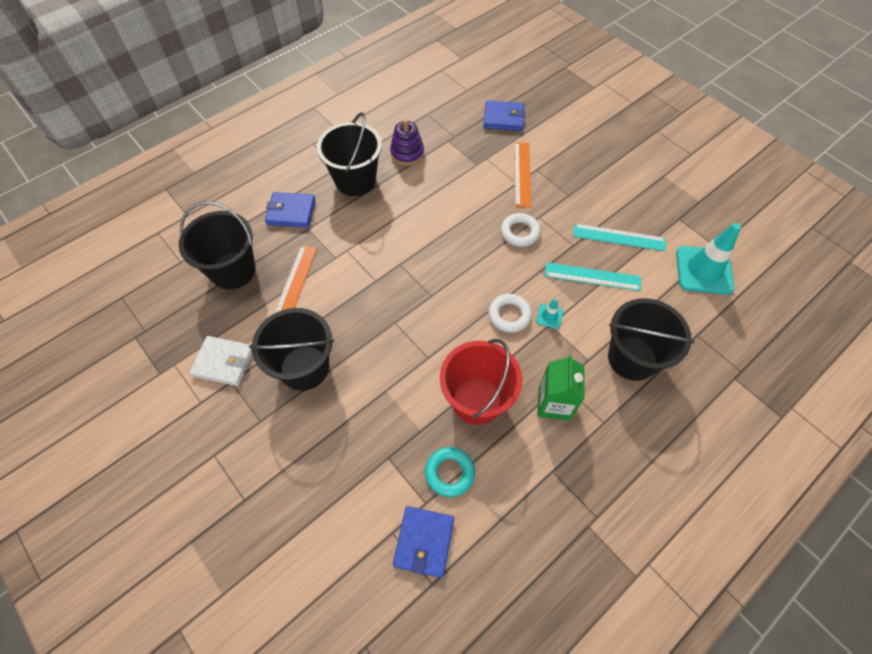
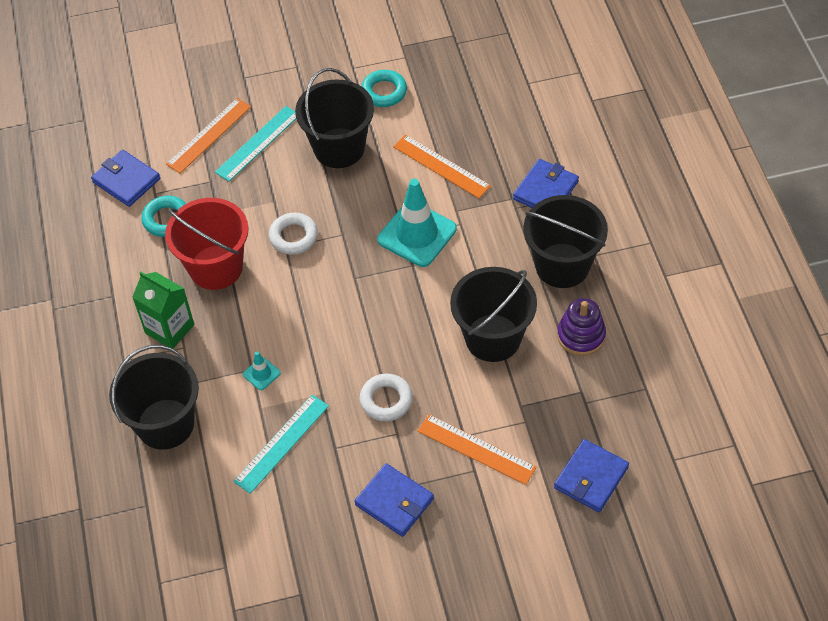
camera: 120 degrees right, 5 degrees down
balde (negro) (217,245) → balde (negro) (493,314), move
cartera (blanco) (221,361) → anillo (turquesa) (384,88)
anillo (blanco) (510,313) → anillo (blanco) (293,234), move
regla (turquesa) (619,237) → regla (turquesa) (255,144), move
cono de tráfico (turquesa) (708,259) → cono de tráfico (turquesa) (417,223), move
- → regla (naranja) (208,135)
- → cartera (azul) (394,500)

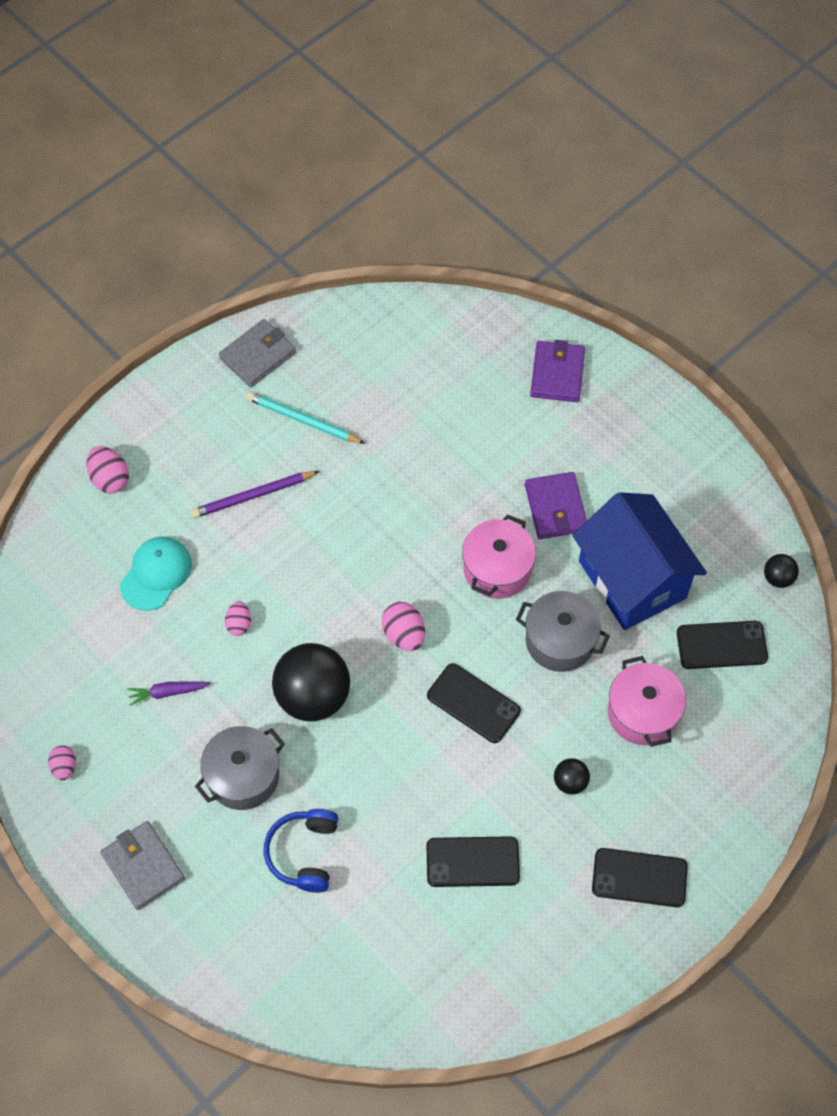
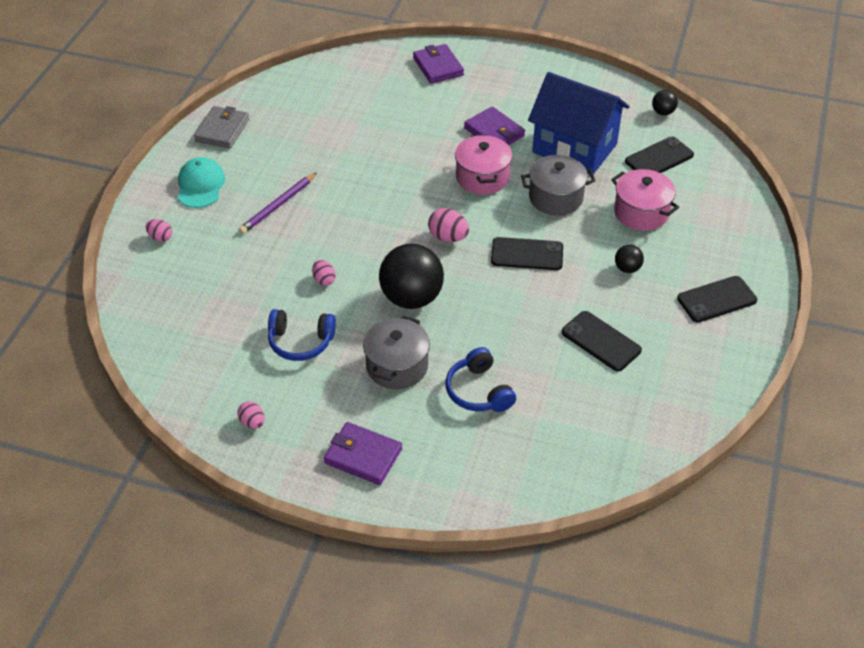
camera: 30 degrees left, 15 degrees down
huevo (rosa) (107,470) → huevo (rosa) (159,230), x0.65
cartera (gris) (142,865) → cartera (morado) (363,453)
gorra (turquesa) (156,574) → gorra (turquesa) (201,182), move
zanahoria (morado) (169,694) → auriculares (azul) (302,335)
lápiz (turquesa) (305,418) → -
móvil (negro) (473,861) → móvil (negro) (602,341), 75 degrees clockwise

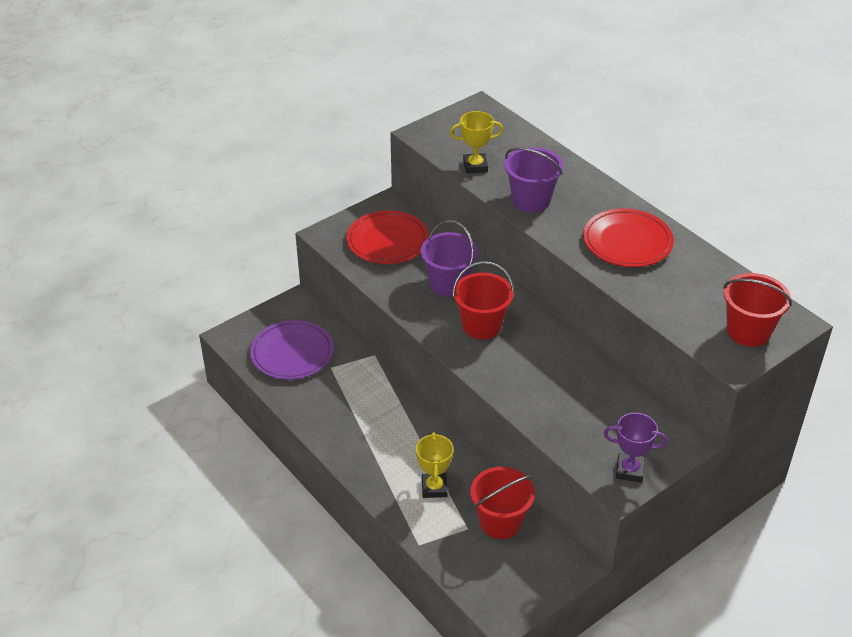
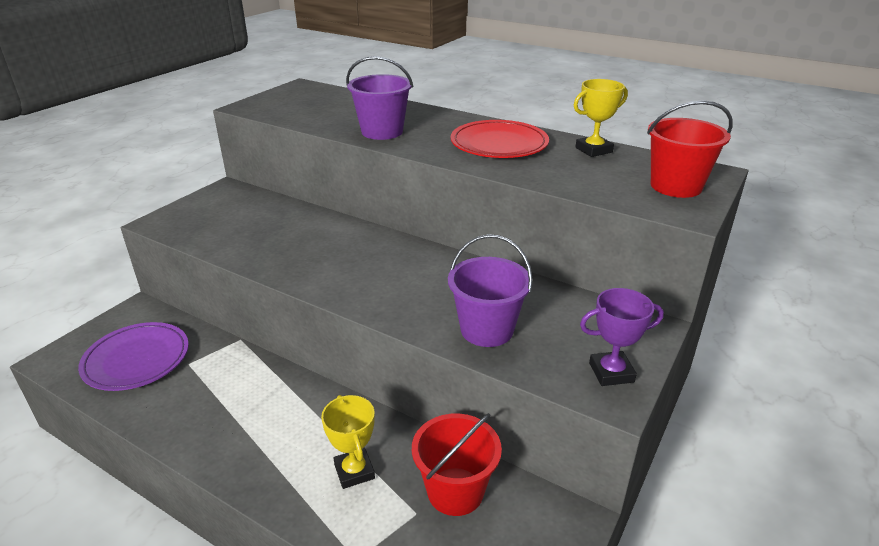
camera: 20 degrees left, 10 degrees down
plato (rojo) (388,237) → -
balde (morado) (449,258) → balde (morado) (490,290), move
trofeo (amarillo) (476,142) → trofeo (amarillo) (601,118), move
balde (rojo) (483,300) → -

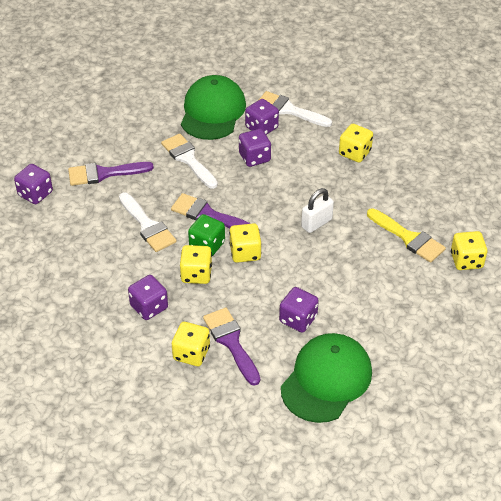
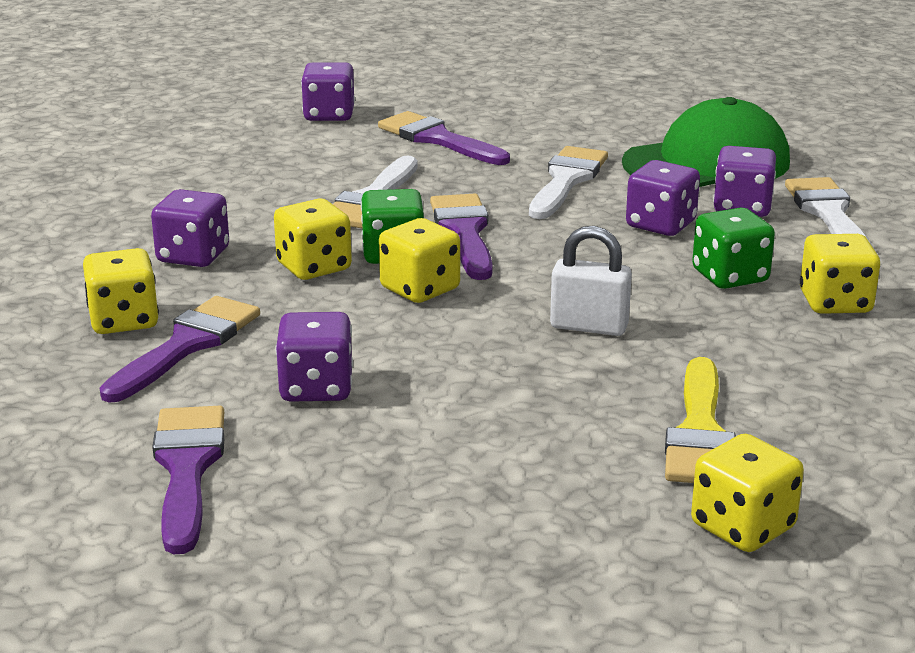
camera: 55 degrees right, 20 degrees down
gorra (verde) (326,378) → pincel (morado) (188,480)
- → dado (verde) (733,248)

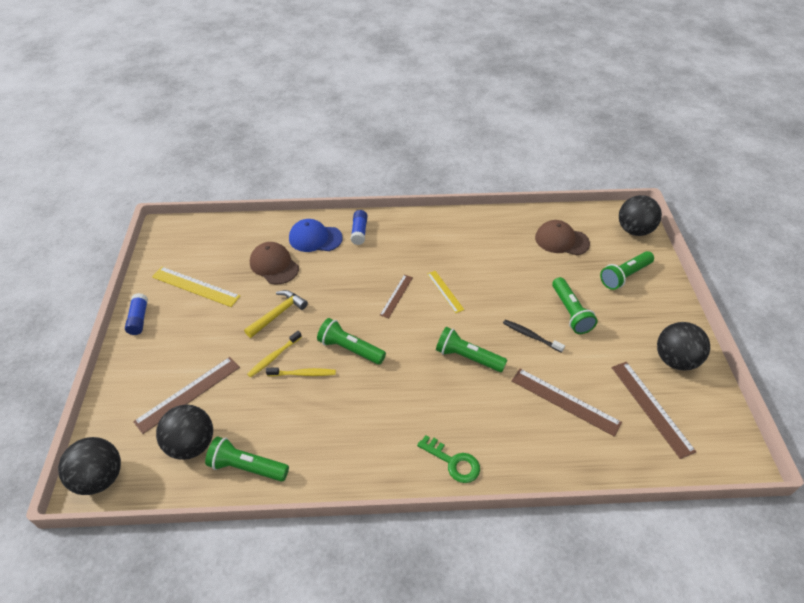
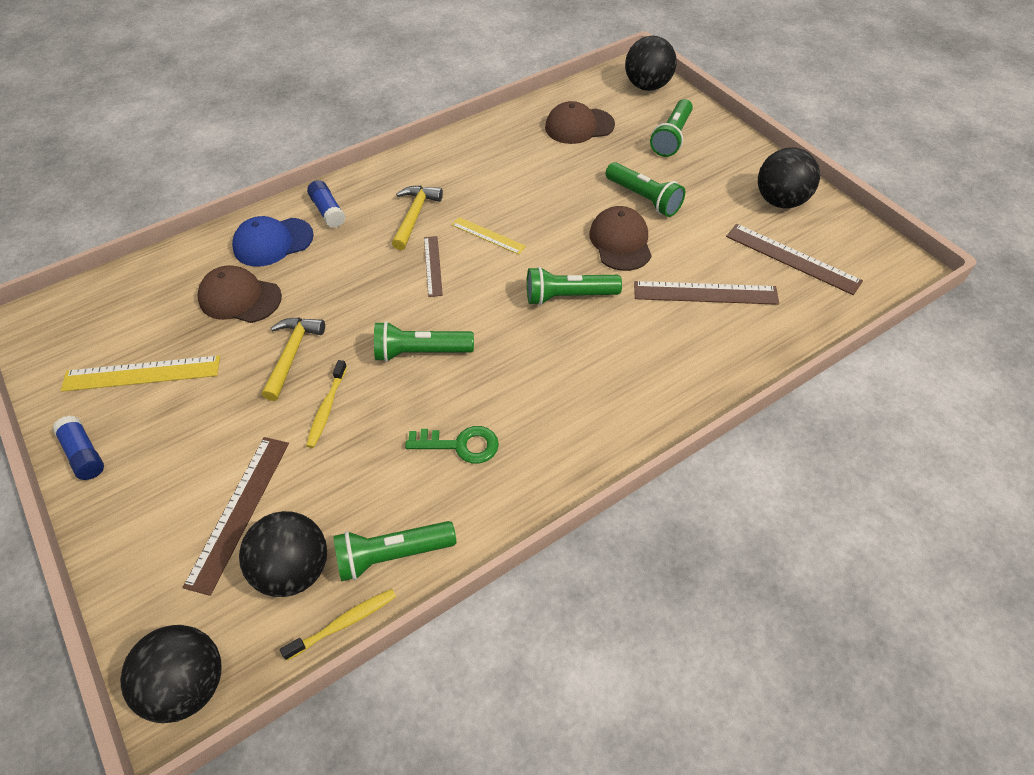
camera: 30 degrees left, 5 degrees up
cepillo de dientes (amarillo) (301,372) → cepillo de dientes (amarillo) (338,624), move
llave (verde) (448,459) → llave (verde) (452,445), move
cepillo de dientes (negro) (534,336) → gorra (marrón) (620,238)
- → martillo (amarillo) (417,218)

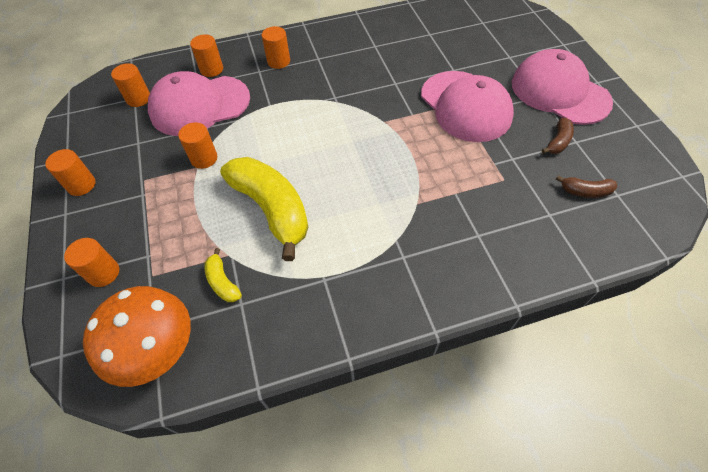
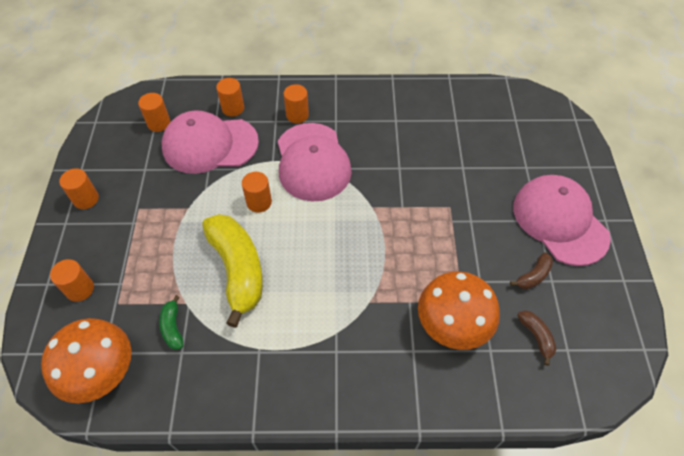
camera: 15 degrees right, 0 degrees up
cilindro (naranja) (197,145) → cilindro (naranja) (257,192), move
plátano (amarillo) (223,275) → plátano (verde) (171,322)
gorra (rosa) (467,106) → gorra (rosa) (315,162), move
plátano (marrón) (587,186) → plátano (marrón) (536,338), 135 degrees counterclockwise
- → seta (naranja) (459,310)

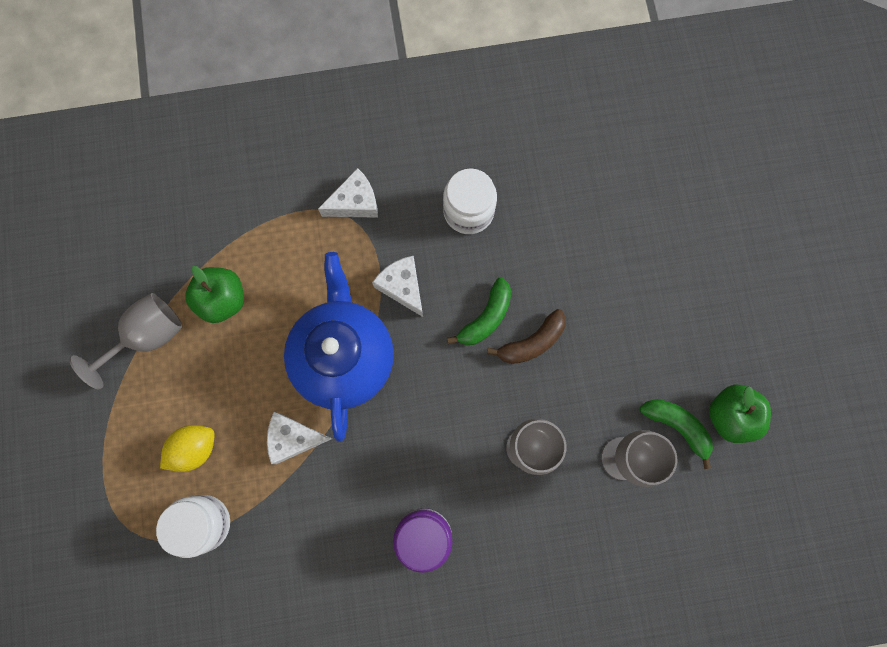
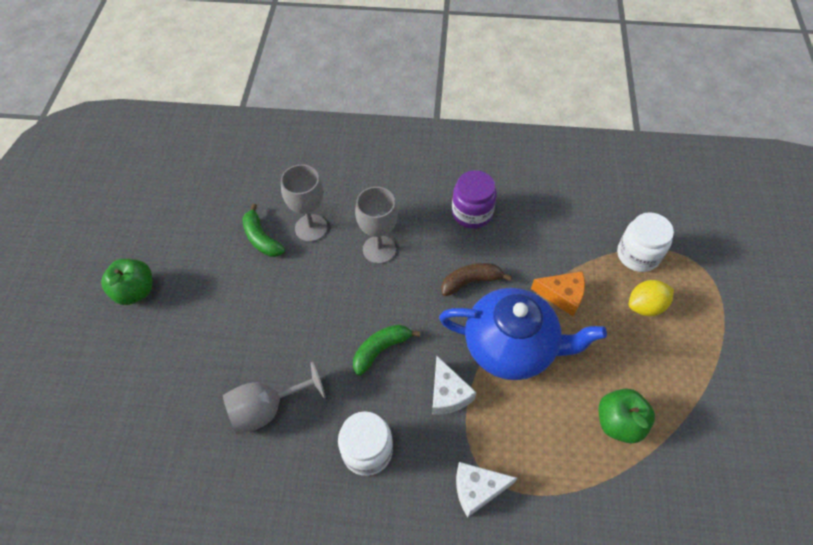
camera: 165 degrees left, 20 degrees down
copa (gris) (125,341) → copa (gris) (274,398), move
queso (blanco) (299,438) → queso (naranja) (558,293)
tetera (azul) (339,347) → tetera (azul) (523,334), 90 degrees counterclockwise
plátano (marrón) (526,336) → plátano (marrón) (476,279), move
manzana (verde) (740,414) → manzana (verde) (126,282), move

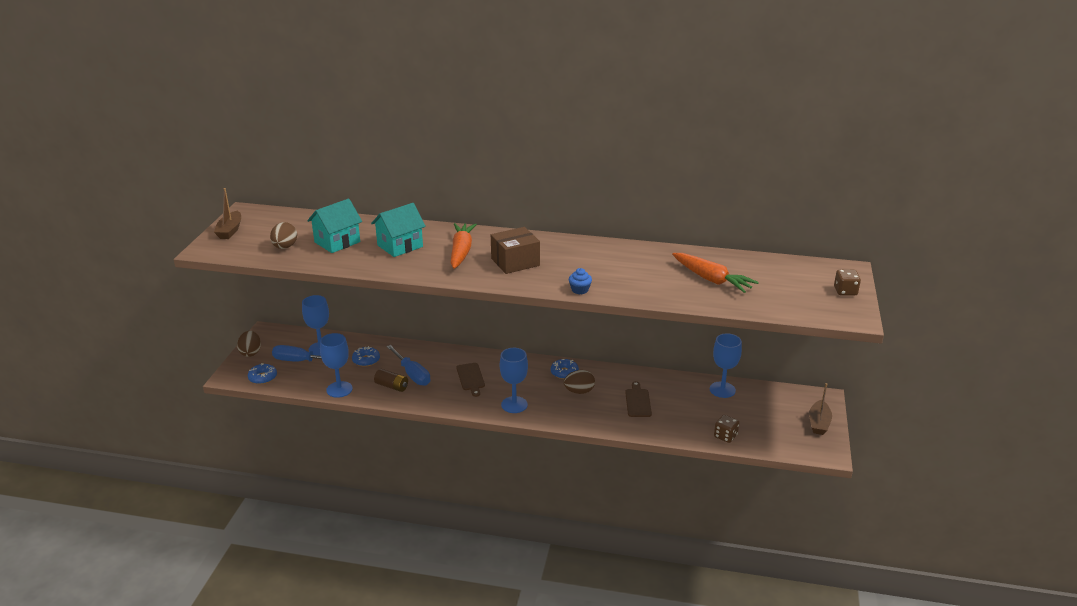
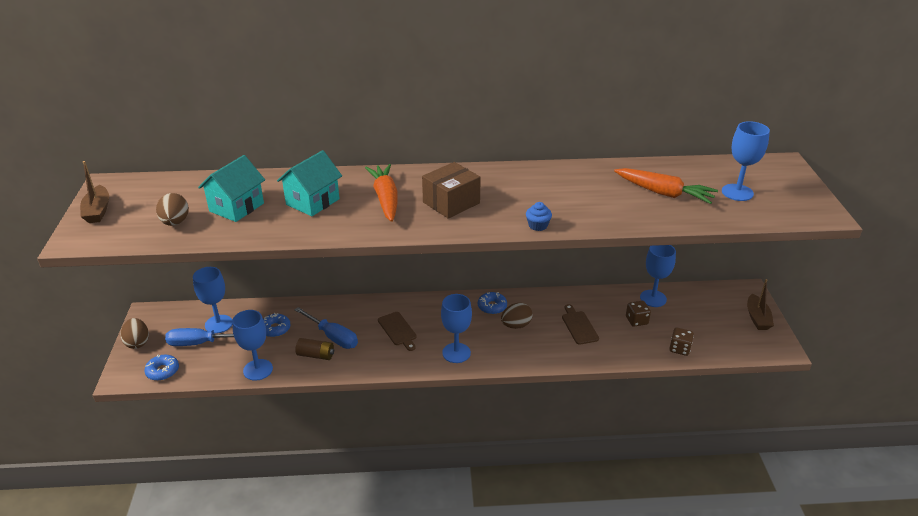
camera: 15 degrees left, 5 degrees up
dado (marrón) (847,282) → dado (marrón) (638,314), move
- → copa (azul) (746,161)

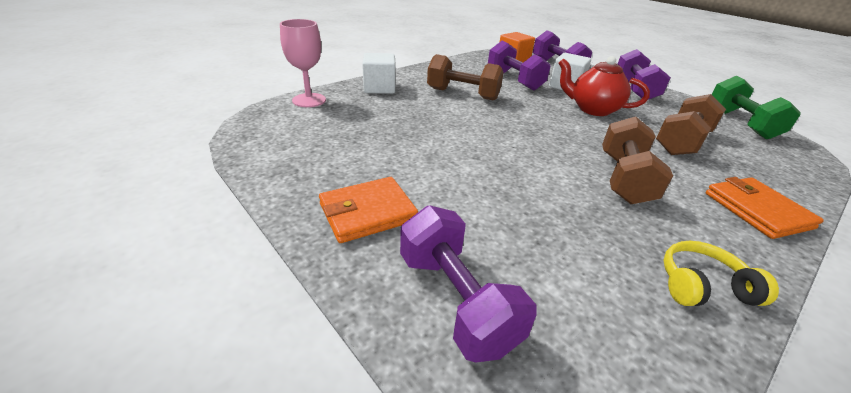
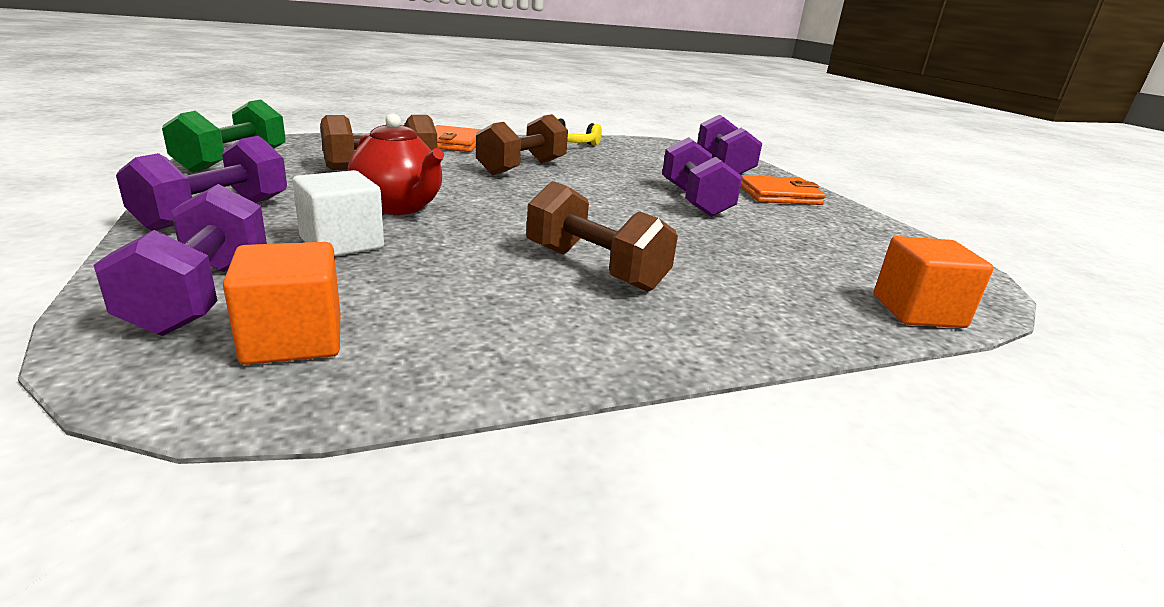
camera: 160 degrees left, 10 degrees down
copa (rosa) (303,63) → cubo (naranja) (934,282)
cubo (blanco) (379,73) → -
mancuerna (morado) (519,66) → mancuerna (morado) (702,177), move

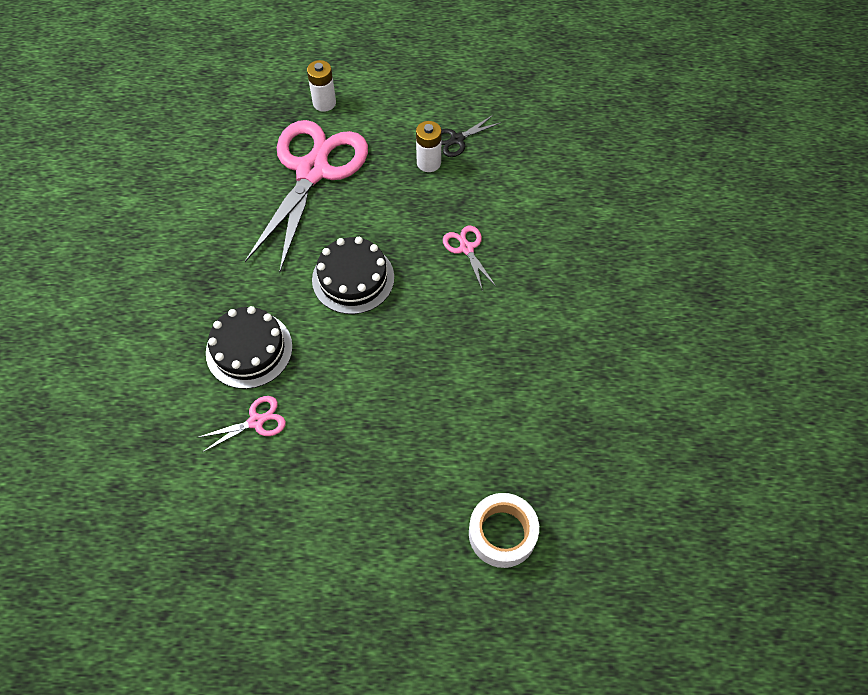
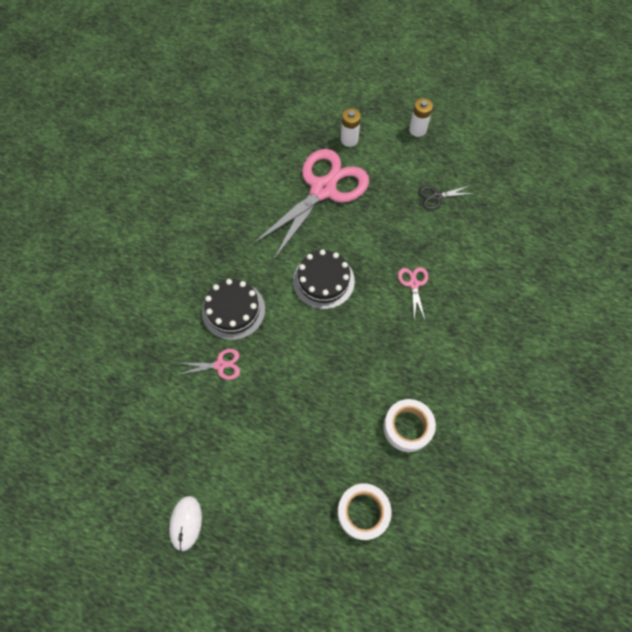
camera: 20 degrees right, 5 degrees up
pila (blanco) (429,146) → pila (blanco) (421,117), move
- → ratón (blanco) (185,524)
- → cinta adhesiva (blanco) (409,425)

